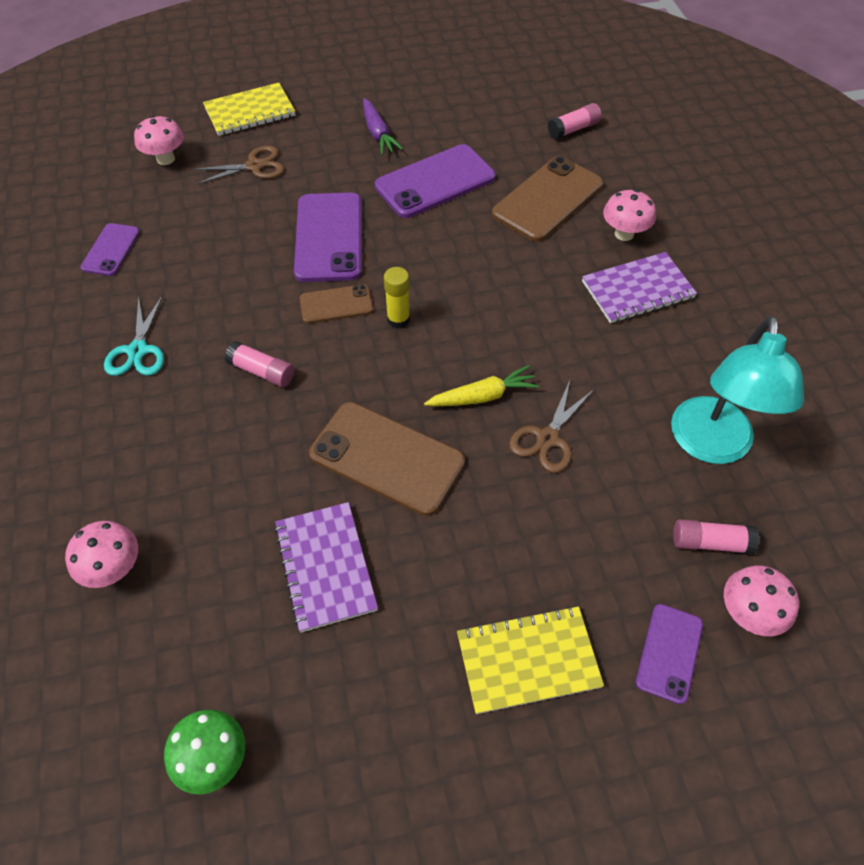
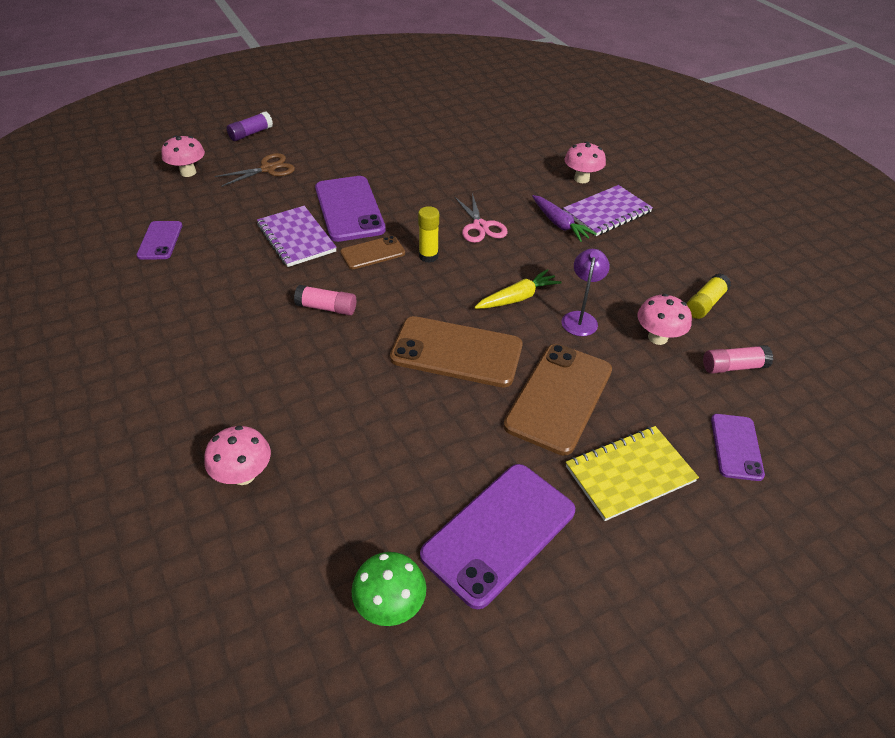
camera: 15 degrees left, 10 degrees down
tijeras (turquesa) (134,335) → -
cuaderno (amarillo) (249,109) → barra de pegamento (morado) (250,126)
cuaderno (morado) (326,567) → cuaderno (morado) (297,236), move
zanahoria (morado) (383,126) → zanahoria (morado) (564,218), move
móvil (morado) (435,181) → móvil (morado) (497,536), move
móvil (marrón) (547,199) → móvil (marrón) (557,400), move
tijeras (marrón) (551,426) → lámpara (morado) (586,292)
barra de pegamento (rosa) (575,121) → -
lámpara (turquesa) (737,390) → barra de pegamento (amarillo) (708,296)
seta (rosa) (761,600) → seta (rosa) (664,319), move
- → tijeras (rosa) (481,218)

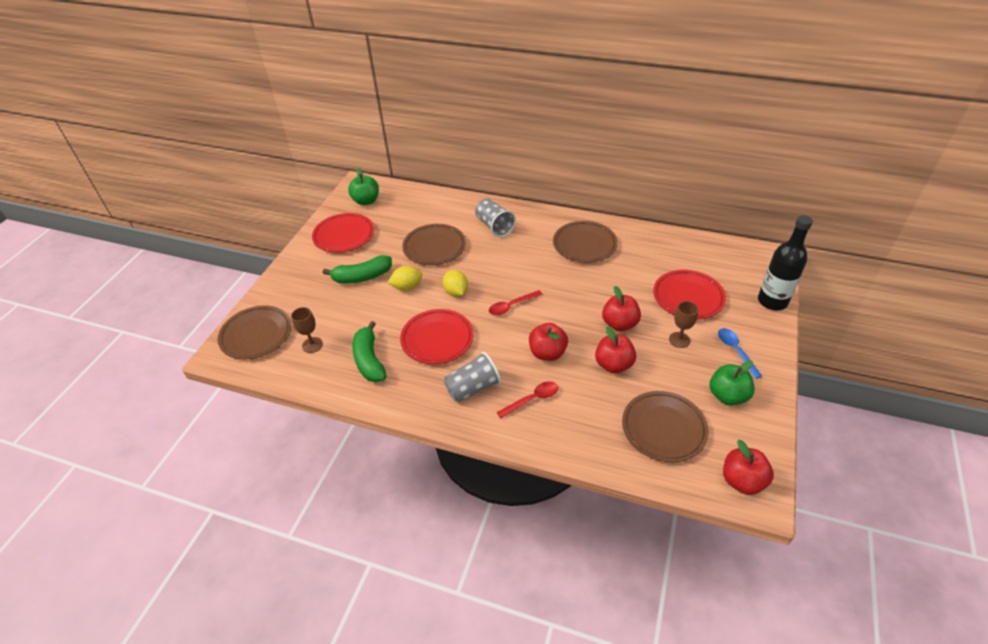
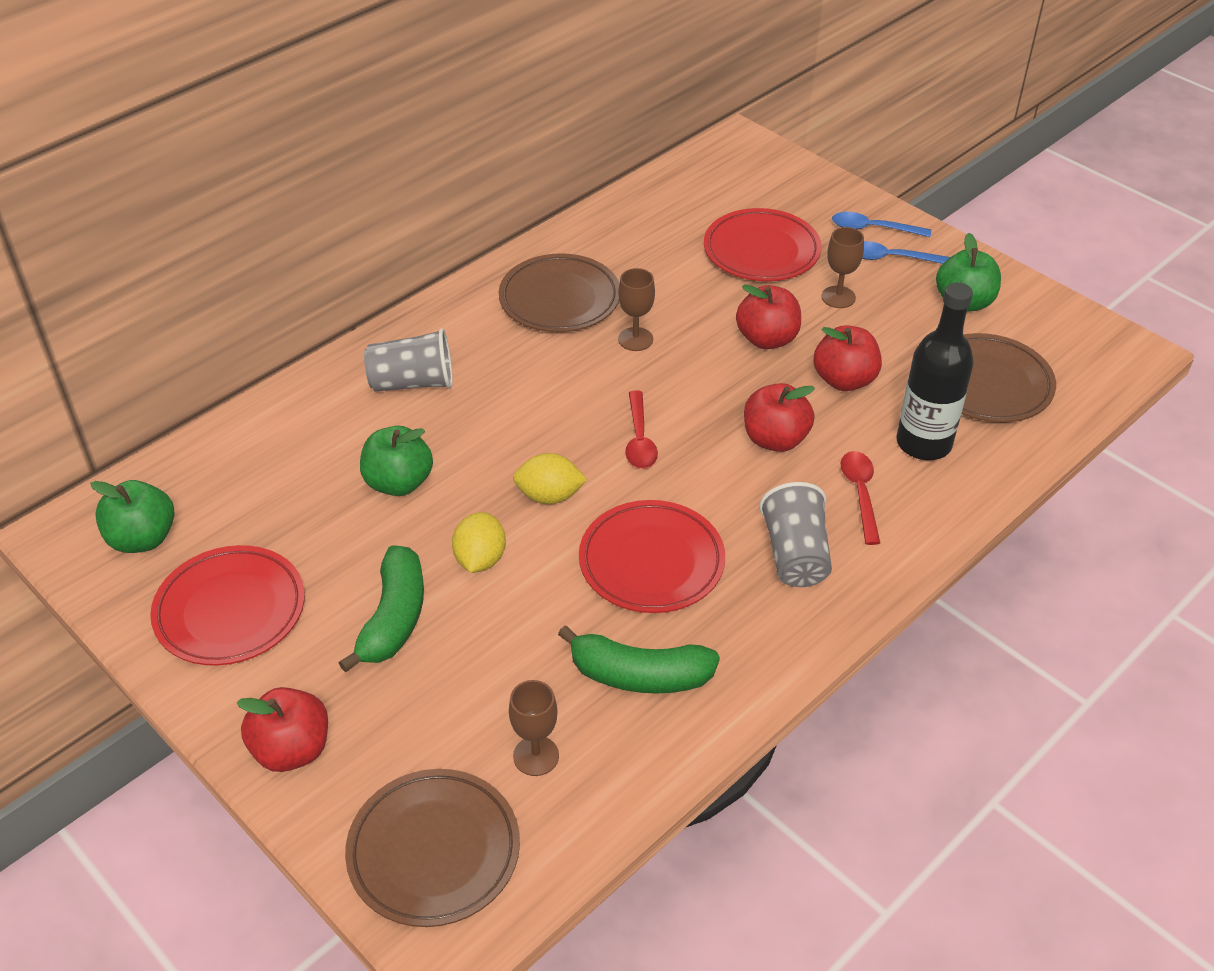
camera: 65 degrees left, 0 degrees up
plato (marrón) (434,244) → manzana (verde) (396,461)
manzana (rojo) (748,467) → manzana (rojo) (282,729), move
botella (negro) (785,262) → botella (negro) (935,371), move
- → copa (marrón) (636,309)
- → cuchara (azul) (881,224)

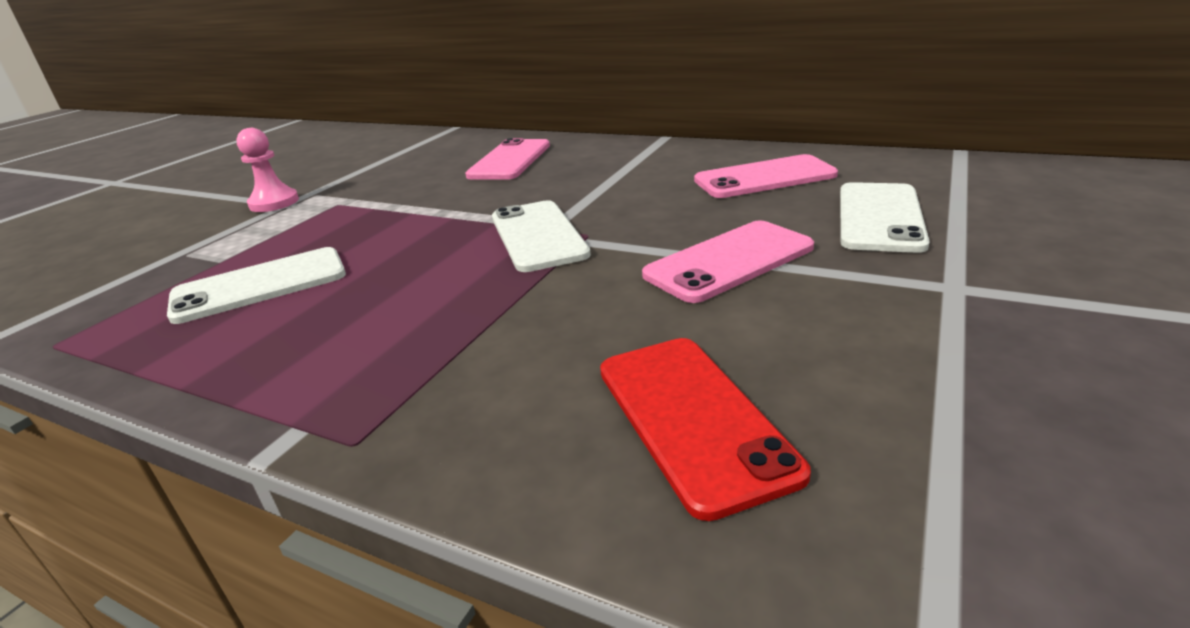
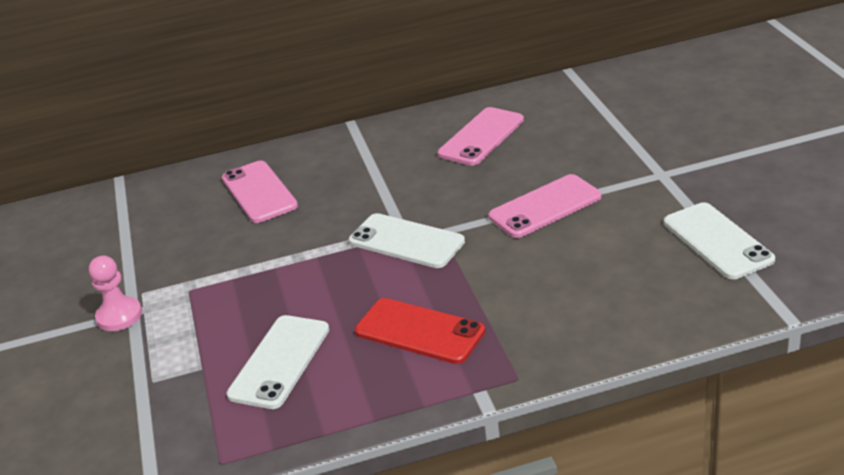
camera: 40 degrees left, 5 degrees up
móvil (rojo) (705,429) → móvil (rojo) (420,331), move
móvil (rosa) (728,261) → móvil (rosa) (545,206), 45 degrees clockwise
móvil (blanco) (885,217) → móvil (blanco) (719,240), move

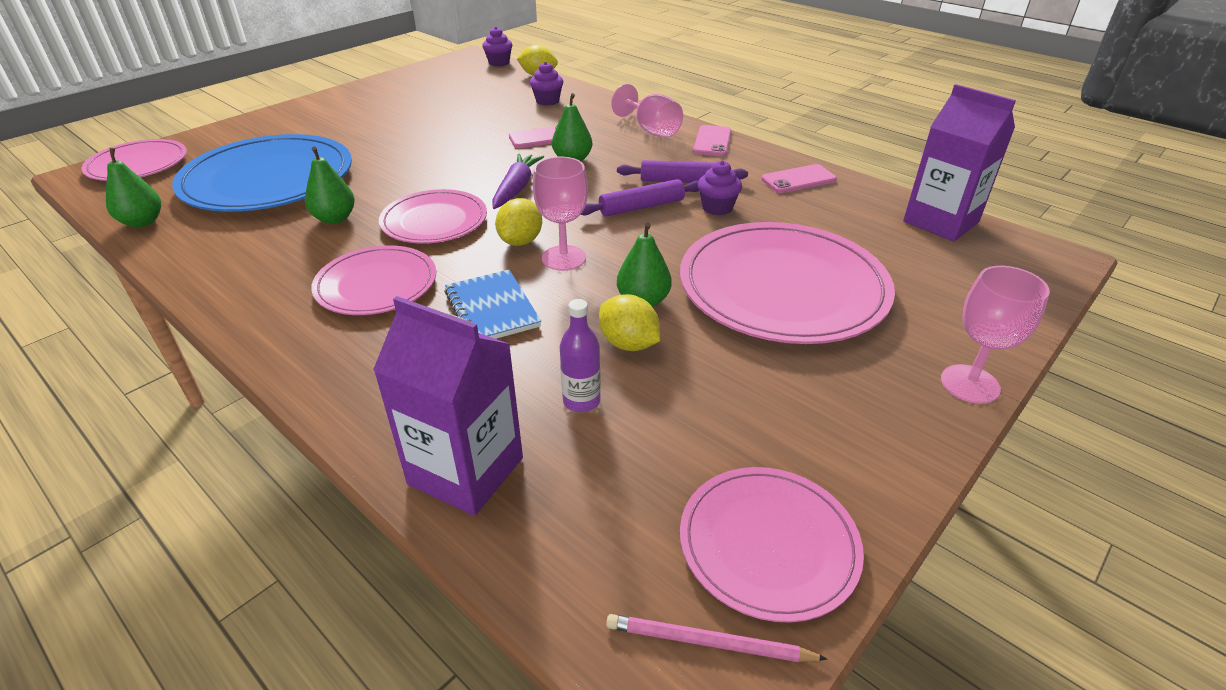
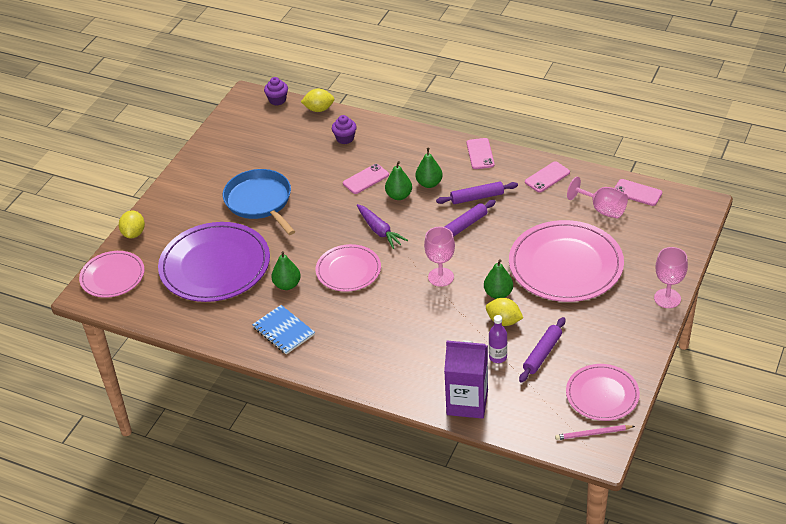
camera: 15 degrees left, 5 degrees up
pera (verde) (133,187) → pera (verde) (429,168), move
plato (azul) (262,173) → plato (morado) (214,262)
plato (rosa) (373,280) → -
cuaderno (azul) (492,304) → cuaderno (azul) (283,330), move
zanahoria (morado) (518,181) → zanahoria (morado) (382,226), 150 degrees clockwise
limón (amarillo) (518,222) → limón (amarillo) (132,224), move
copa (rosa) (647,111) → copa (rosa) (597,198), move
magdalena (morado) (720,187) → -
cartón de leche (morado) (959,163) → móvil (rosa) (638,192)
- → sartén (azul) (259,202)
- → rodillo (morado) (542,350)

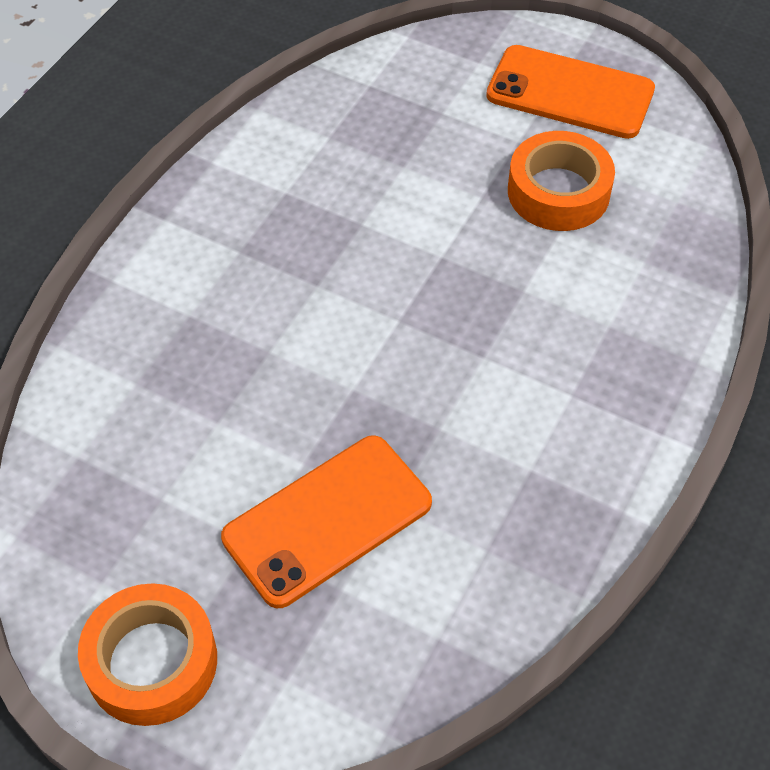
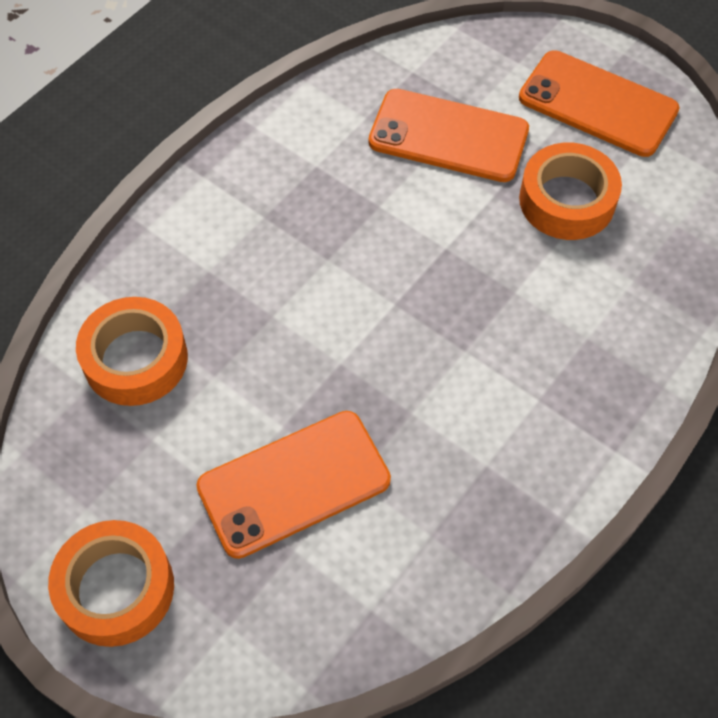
camera: 10 degrees right, 5 degrees up
- → cinta adhesiva (naranja) (132,351)
- → móvil (naranja) (449,135)

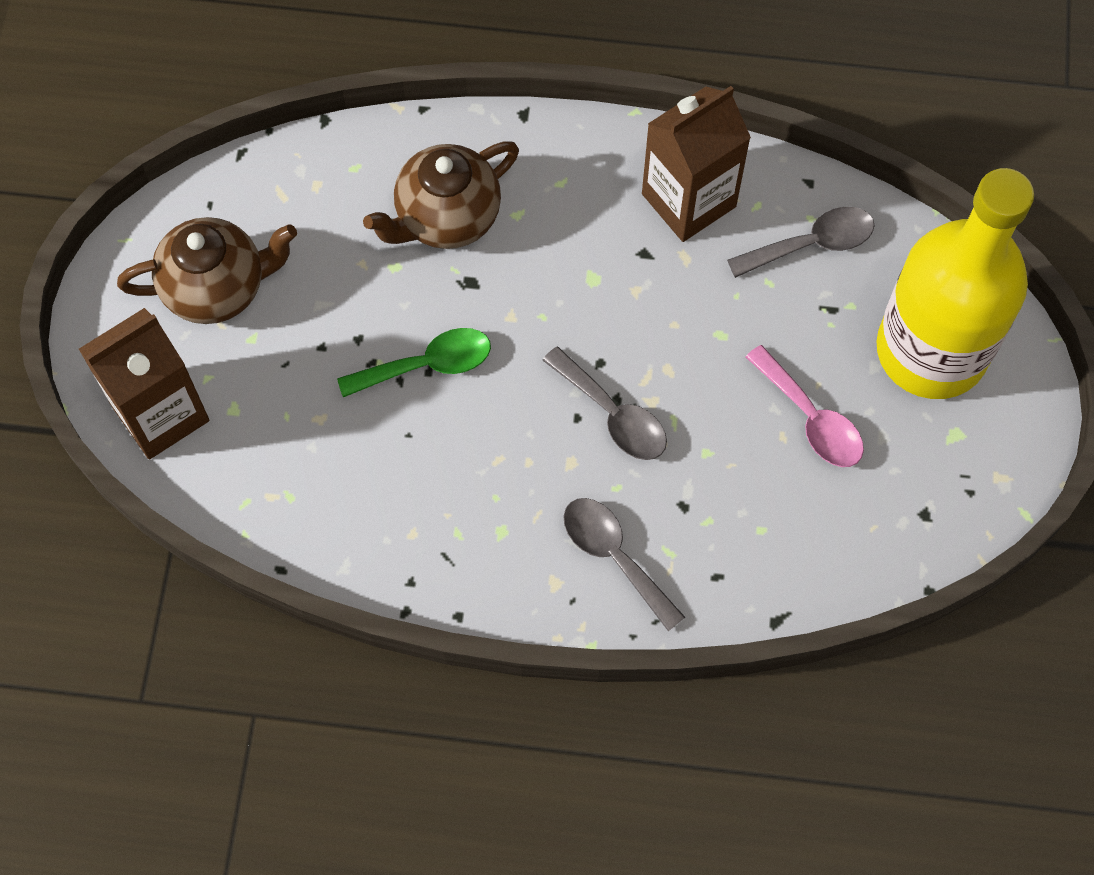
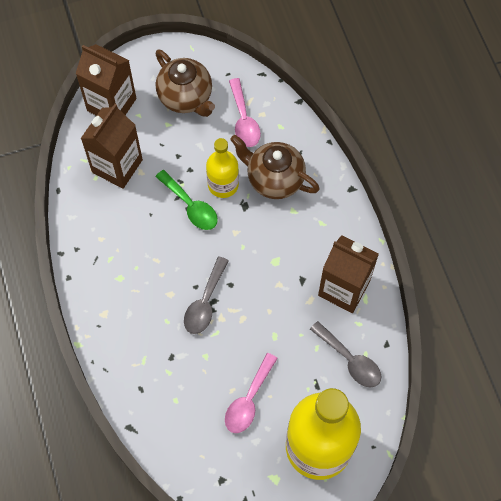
camera: 65 degrees right, 0 degrees up
cuchara (gris) (624,564) → -
- → cartón de leche (marrón) (111,146)
- → botella (amarillo) (222,168)
- → cuchara (rosa) (245,112)

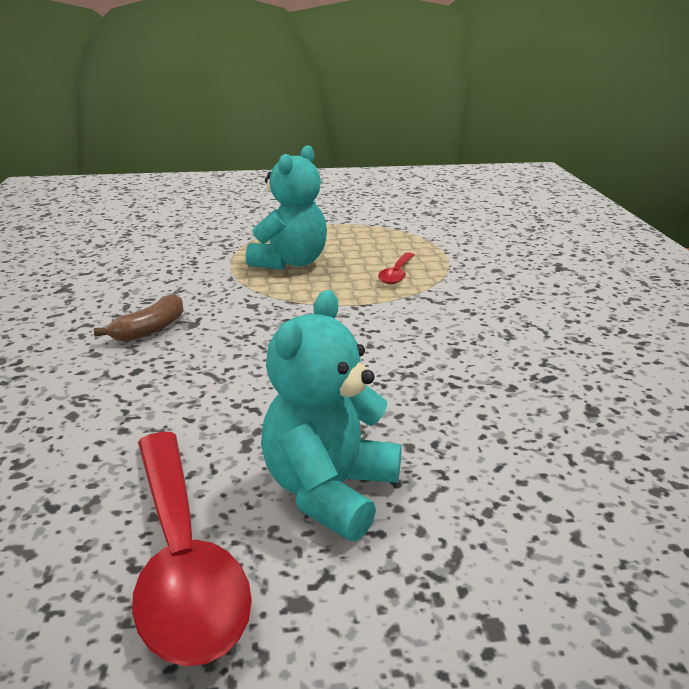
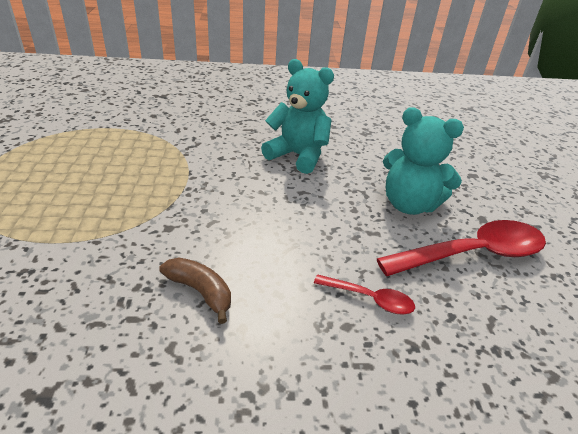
camera: 90 degrees left, 10 degrees up
osito (turquesa) (286,207) → osito (turquesa) (297,116), move
cuchara (rojo) (396,268) → cuchara (rojo) (364,294), move

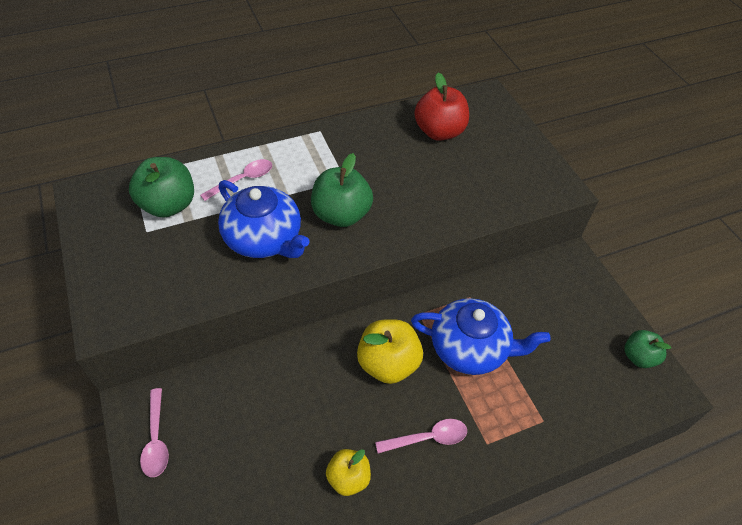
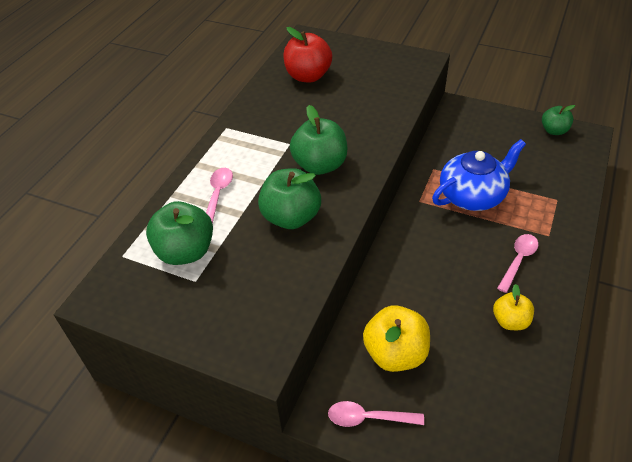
camera: 40 degrees left, 5 degrees down
cuchara (rosa) (154,432) → cuchara (rosa) (376,414), 150 degrees clockwise
tetera (azul) (263,219) → manzana (verde) (289,198)
manzana (amarillo) (390,351) → manzana (amarillo) (396,338), move

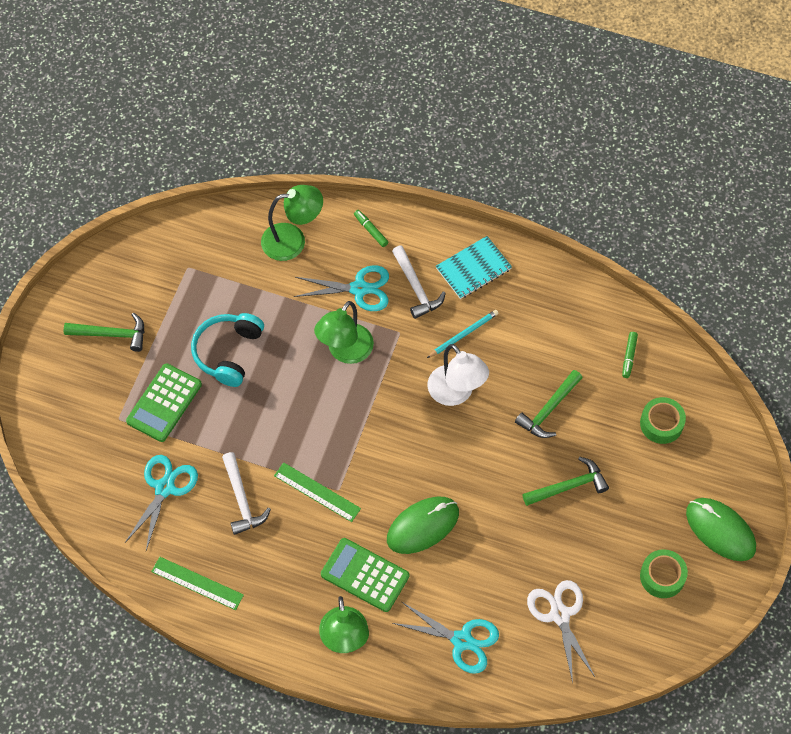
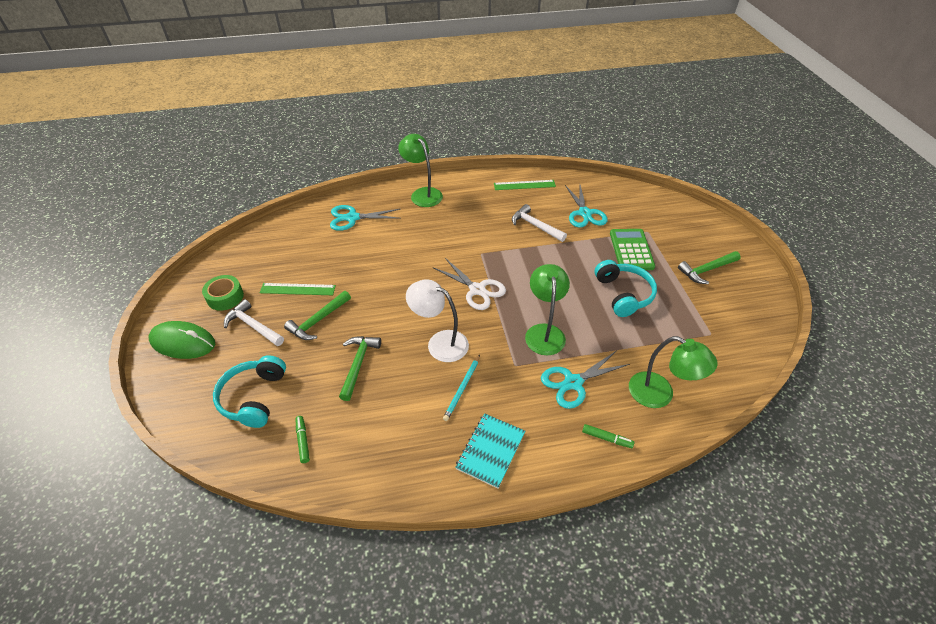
camera: 150 degrees right, 15 degrees down
lámpara (verde) (292,223) → lámpara (verde) (673,372), 105 degrees counterclockwise
regla (verde) (317,492) → regla (verde) (298,289), move
calculadora (verde) (365,575) → -
ratón (verde) (423,525) → -
martillo (blanco) (419,282) → martillo (blanco) (254,322), move
tijeras (blanco) (561,631) → tijeras (blanco) (470,284), move
cinta adhesiva (verde) (663,420) → auriculares (turquesa) (249,391)

